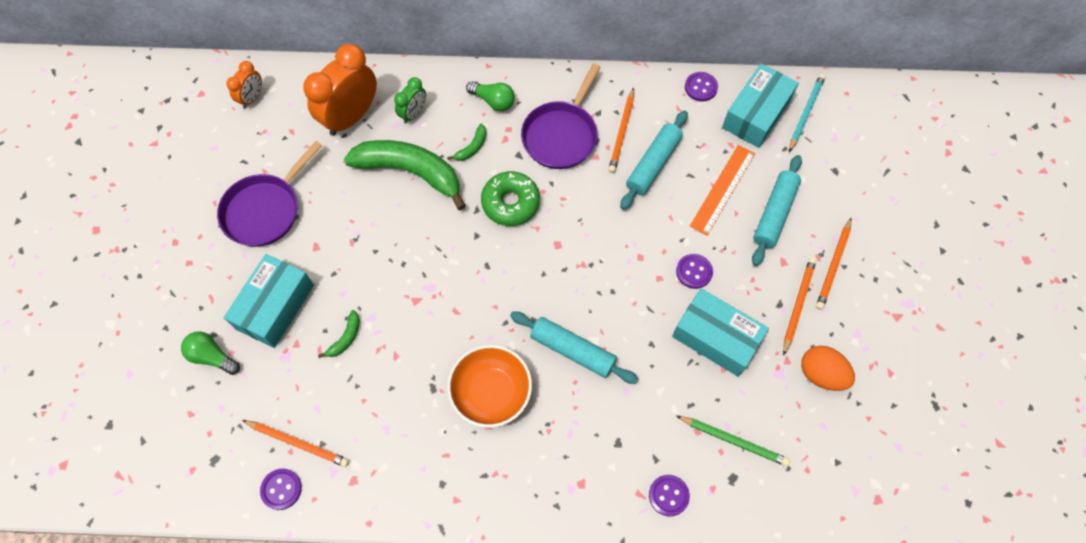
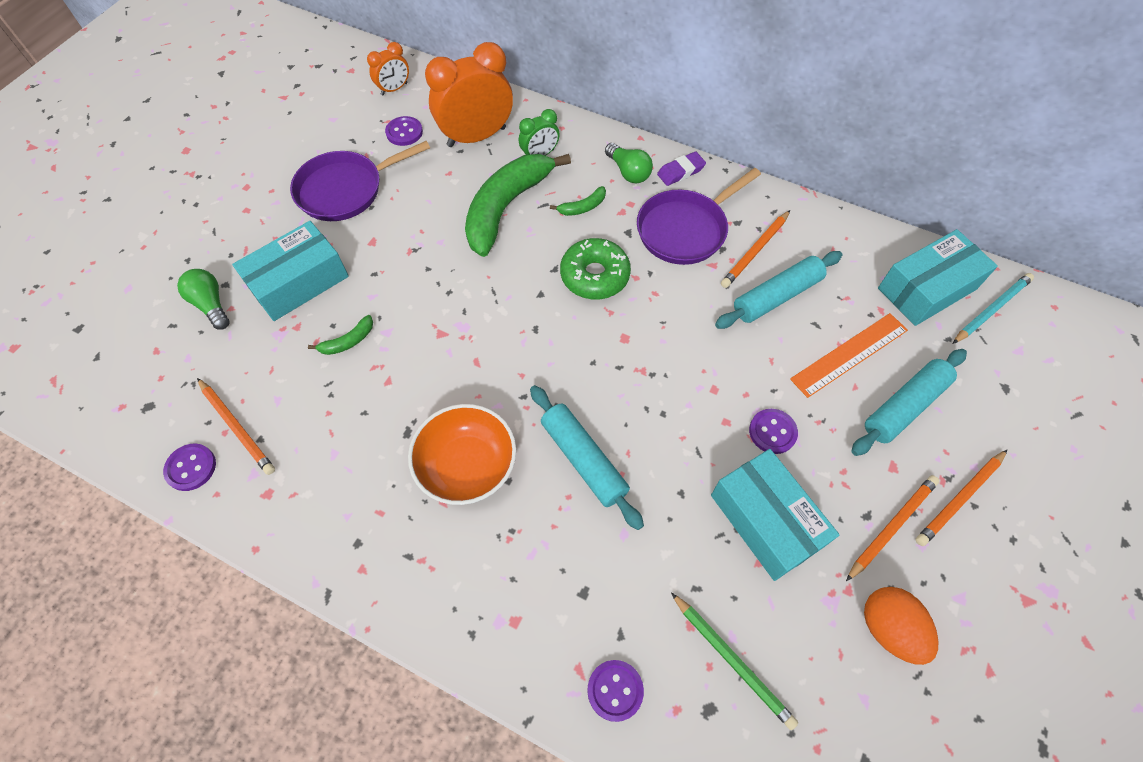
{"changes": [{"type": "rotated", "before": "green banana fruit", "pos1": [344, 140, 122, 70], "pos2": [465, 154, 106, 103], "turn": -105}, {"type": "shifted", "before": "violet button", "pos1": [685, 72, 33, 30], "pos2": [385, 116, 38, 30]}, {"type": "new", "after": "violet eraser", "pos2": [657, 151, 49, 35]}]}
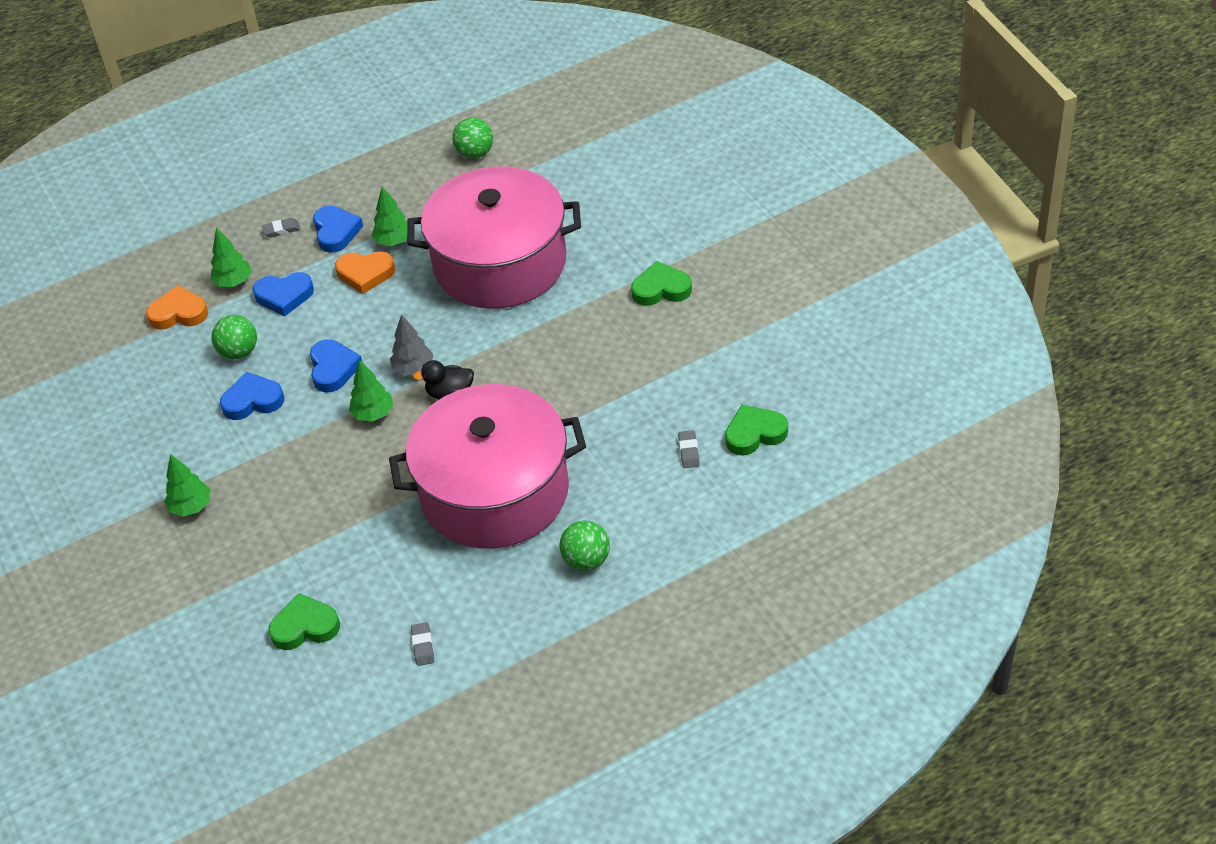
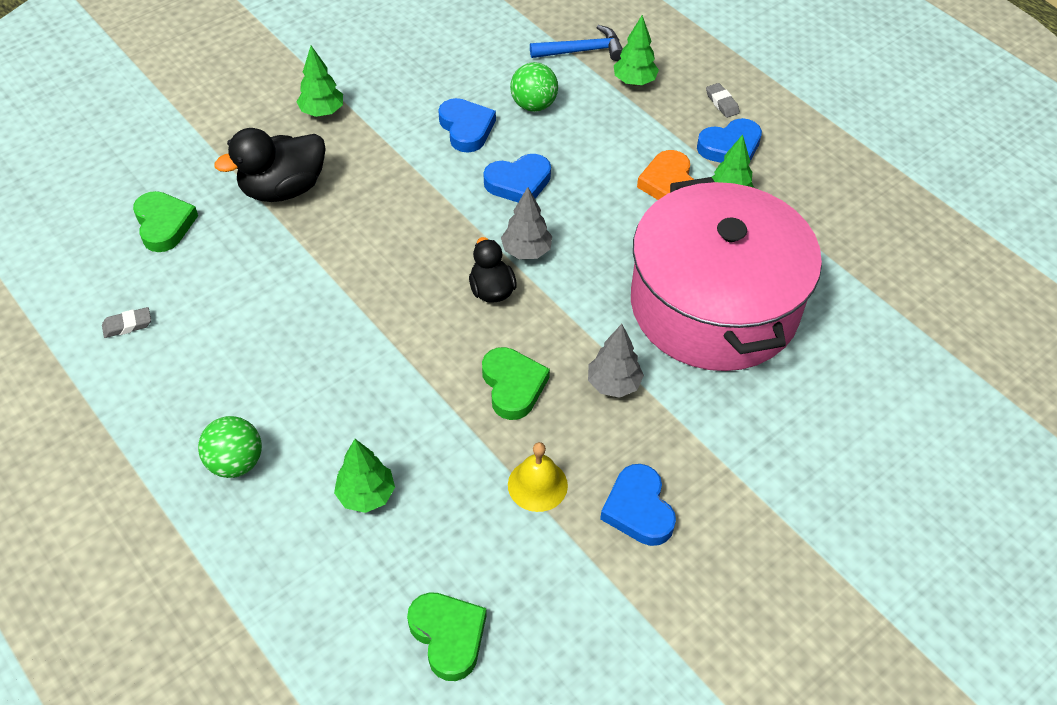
{"changes": [{"type": "swapped", "before": "orange-coloured love heart", "after": "royal blue carpenter's hammer", "pos1": [146, 286, 62, 44], "pos2": [530, 25, 93, 36]}, {"type": "shifted", "before": "royal blue love heart", "pos1": [253, 272, 61, 44], "pos2": [600, 464, 76, 82]}, {"type": "shifted", "before": "green tree", "pos1": [349, 360, 45, 62], "pos2": [334, 439, 61, 74]}, {"type": "gone", "before": "pink pot", "pos1": [389, 384, 197, 165]}, {"type": "gone", "before": "green ball", "pos1": [452, 117, 41, 42]}, {"type": "shifted", "before": "green love heart", "pos1": [631, 261, 61, 45], "pos2": [482, 347, 68, 73]}, {"type": "gone", "before": "gray eraser", "pos1": [678, 430, 22, 38]}, {"type": "new", "after": "ebony toy duck", "pos2": [214, 128, 112, 74]}, {"type": "new", "after": "bright yellow hand bell", "pos2": [508, 442, 60, 70]}, {"type": "new", "after": "gray tree", "pos2": [588, 324, 56, 74]}]}
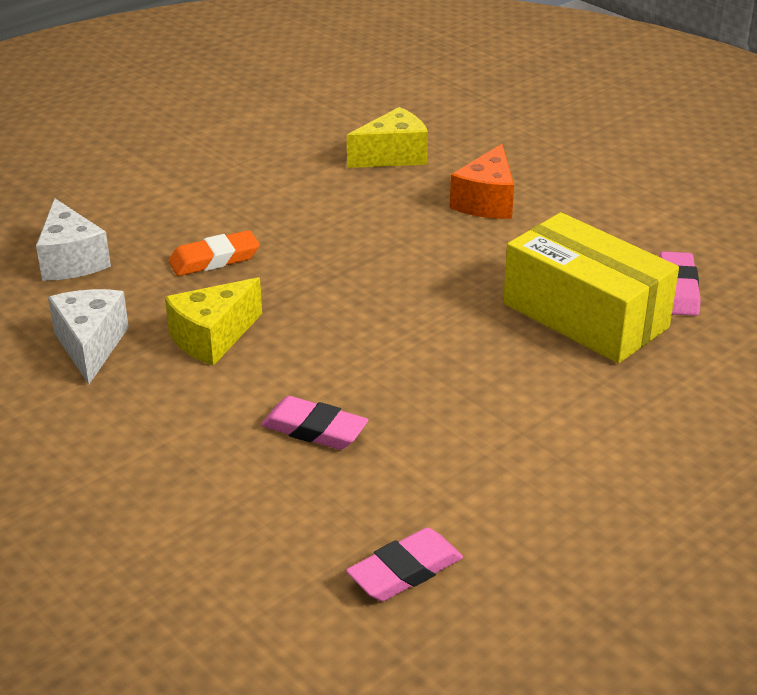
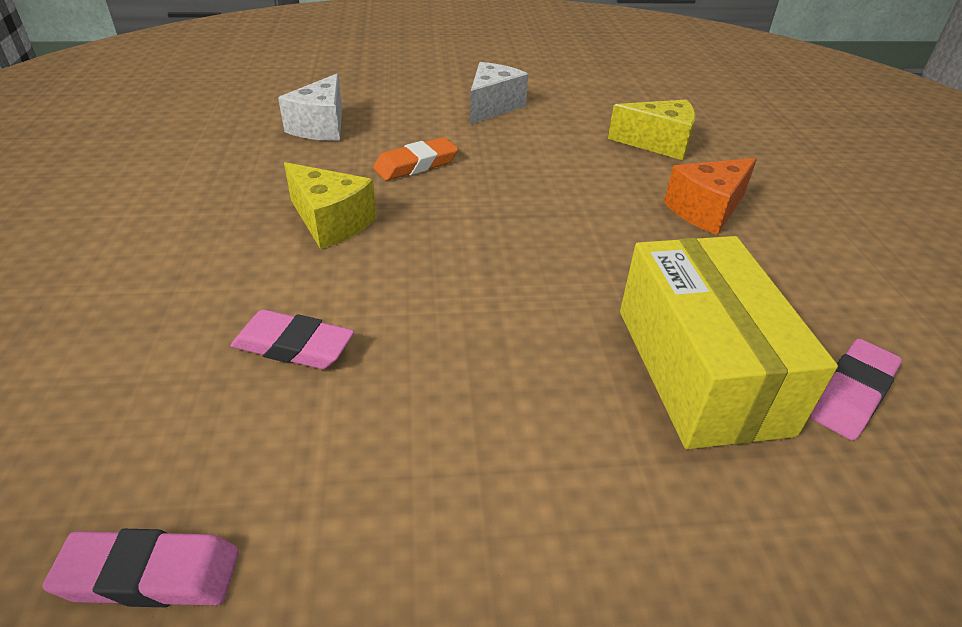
{"changes": [{"type": "shifted", "before": "white piece of cheese", "pos1": [48, 289, 81, 95], "pos2": [470, 62, 58, 62]}, {"type": "rotated", "before": "bright yellow piece of cheese", "pos1": [165, 277, 97, 89], "pos2": [284, 162, 92, 87], "turn": -135}, {"type": "rotated", "before": "orange-coloured eraser", "pos1": [169, 230, 91, 46], "pos2": [373, 137, 85, 44], "turn": -45}, {"type": "rotated", "before": "pink eraser", "pos1": [261, 396, 108, 54], "pos2": [230, 309, 124, 60], "turn": -45}]}
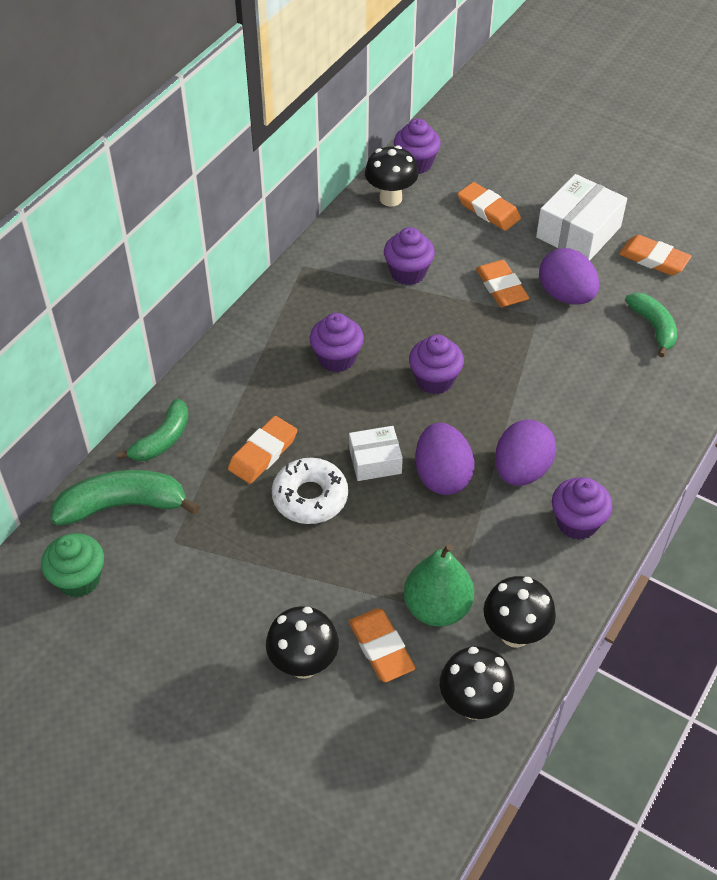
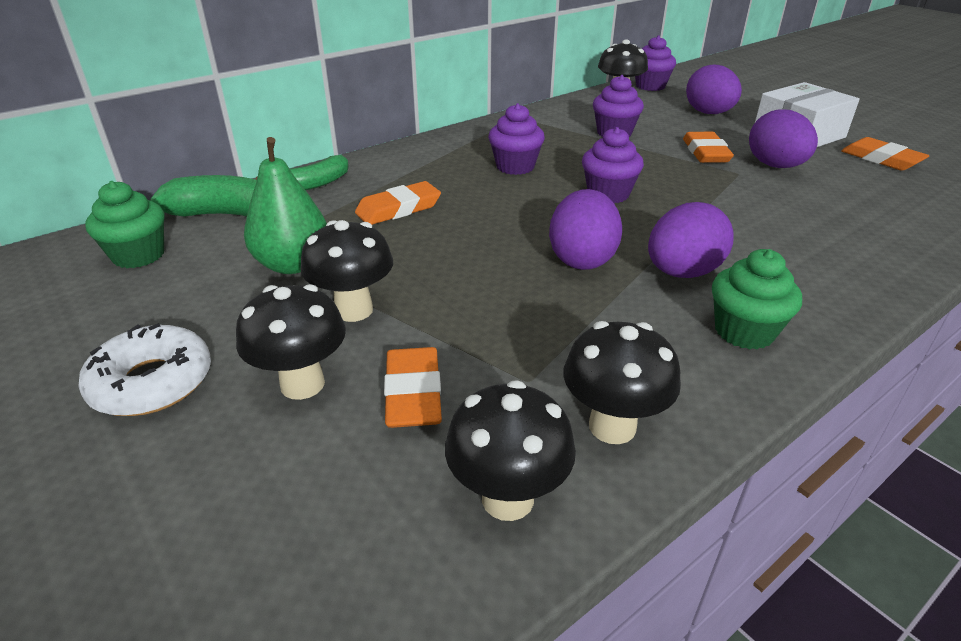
{"changes": [{"type": "shifted", "before": "white glazed donut", "pos1": [272, 458, 76, 66], "pos2": [78, 323, 133, 93]}, {"type": "gone", "before": "white parcel", "pos1": [349, 426, 54, 55]}, {"type": "shifted", "before": "green pear", "pos1": [404, 544, 70, 82], "pos2": [244, 137, 83, 137]}, {"type": "swapped", "before": "orange-coloured eraser", "after": "violet egg shape", "pos1": [458, 182, 63, 49], "pos2": [686, 64, 56, 50]}, {"type": "repainted", "before": "violet fairy cake", "after": "green fairy cake", "pos1": [552, 477, 61, 63], "pos2": [712, 249, 90, 100]}, {"type": "gone", "before": "green banana fruit", "pos1": [625, 292, 52, 65]}, {"type": "new", "after": "ebony mushroom", "pos2": [301, 220, 92, 102]}]}
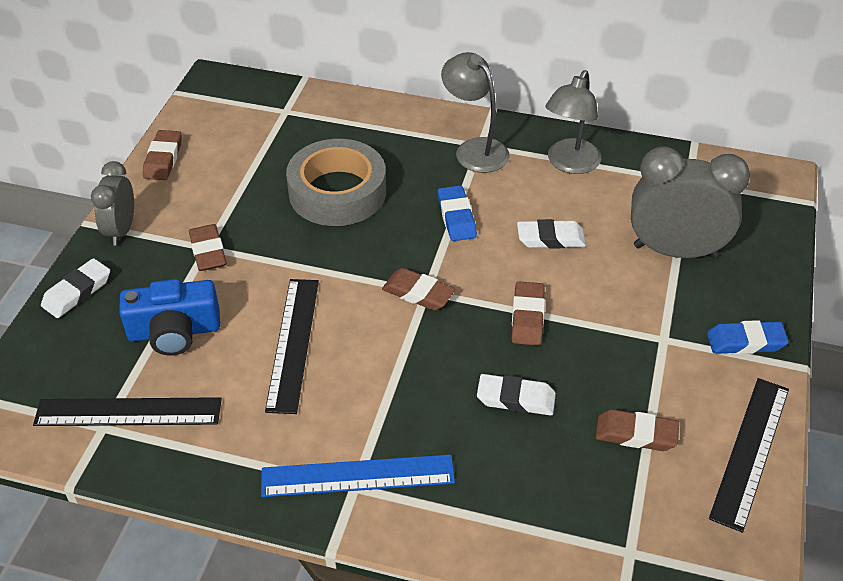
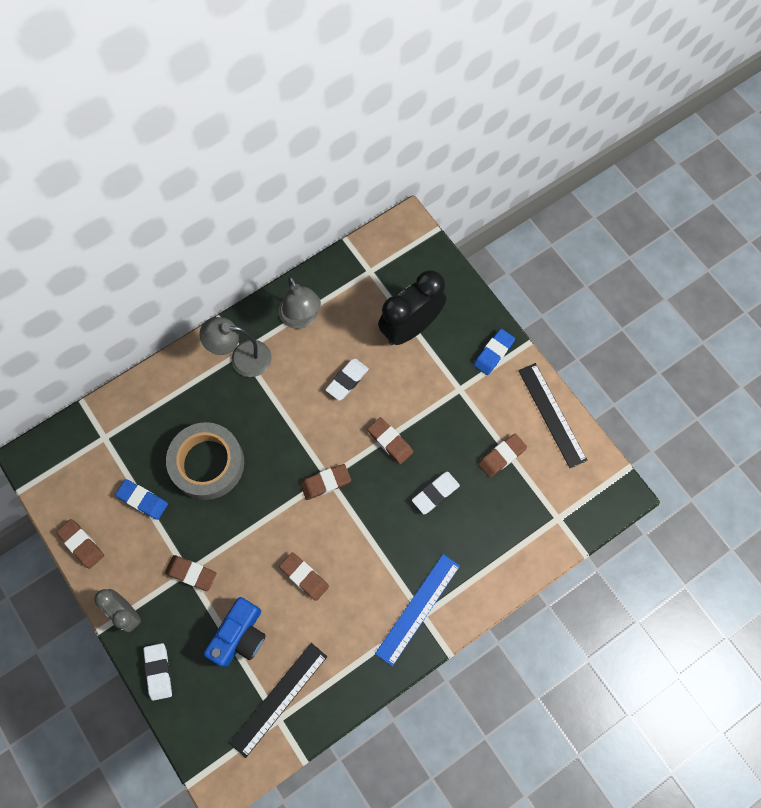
{"changes": [{"type": "swapped", "before": "ebony measuring stick", "after": "russet eraser", "pos1": [265, 279, 54, 135], "pos2": [279, 552, 50, 49]}, {"type": "shifted", "before": "royal blue eraser", "pos1": [438, 185, 39, 56], "pos2": [115, 479, 53, 41]}, {"type": "repainted", "before": "gray bedside clock", "after": "ebony bedside clock", "pos1": [631, 146, 119, 112], "pos2": [378, 270, 68, 75]}]}
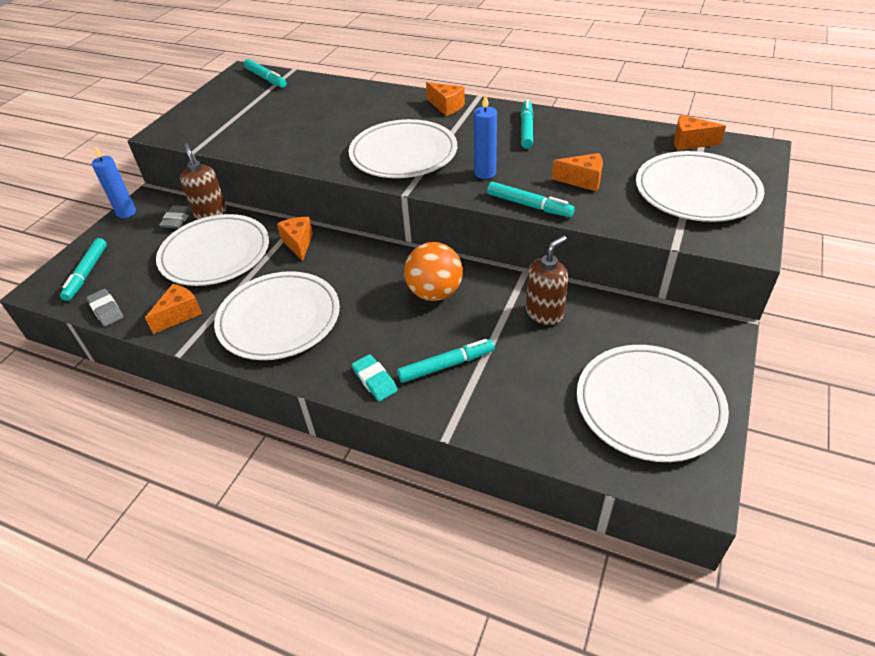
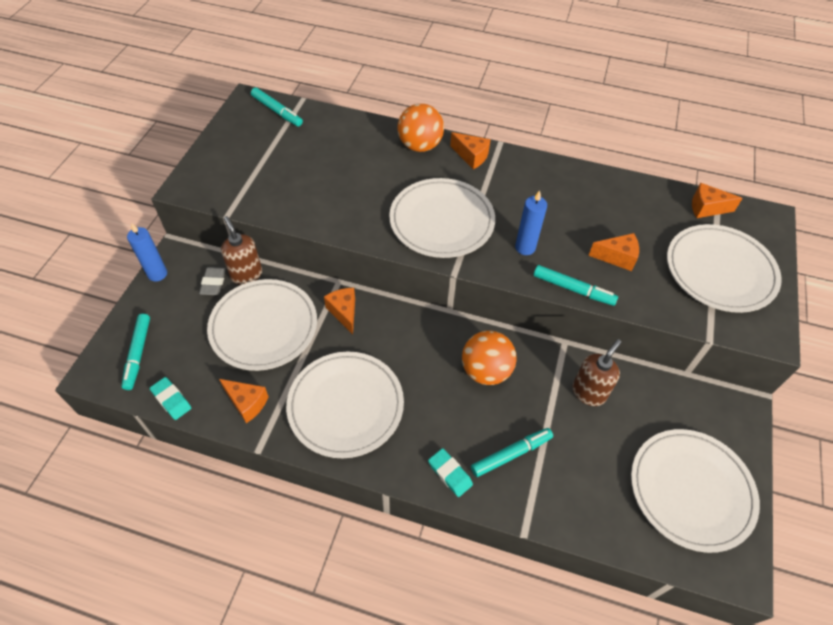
{"changes": [{"type": "repainted", "before": "gray eraser", "after": "aqua eraser", "pos1": [86, 289, 38, 37], "pos2": [150, 377, 41, 43]}, {"type": "rotated", "before": "orange-coloured piece of cheese", "pos1": [145, 284, 57, 50], "pos2": [219, 379, 50, 44], "turn": 90}, {"type": "gone", "before": "aqua marker", "pos1": [521, 99, 12, 50]}, {"type": "new", "after": "orange-coloured ball", "pos2": [398, 104, 46, 48]}]}
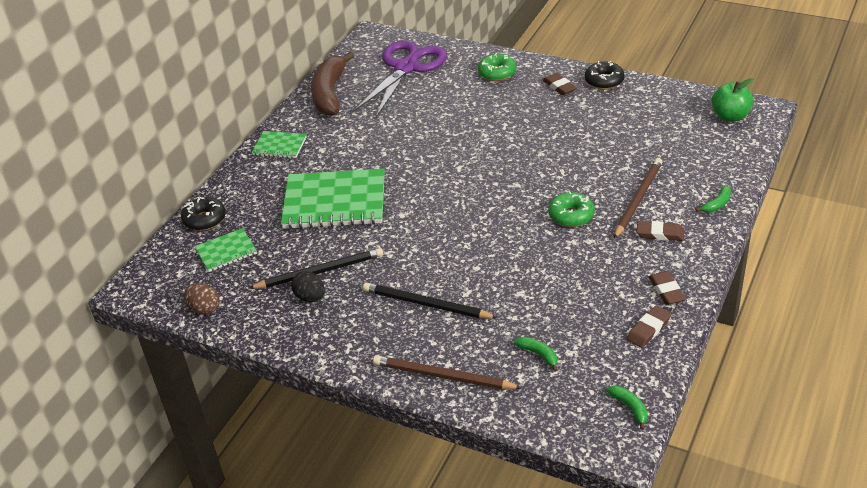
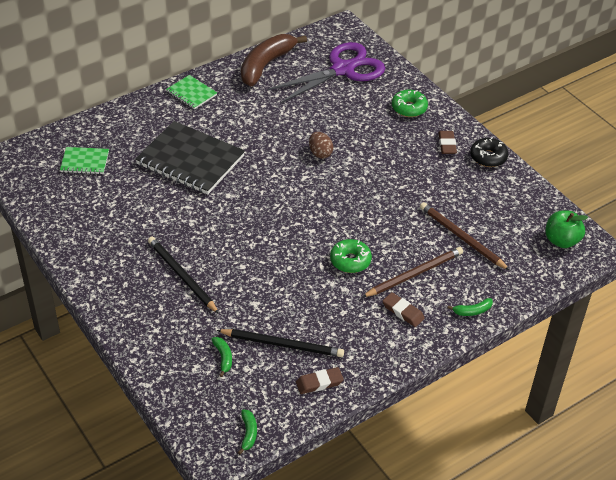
{"changes": [{"type": "gone", "before": "ebony glazed donut", "pos1": [181, 197, 45, 34]}, {"type": "shifted", "before": "russet egg shape", "pos1": [184, 283, 36, 31], "pos2": [309, 132, 24, 27]}, {"type": "shifted", "before": "ebony wooden pencil", "pos1": [249, 248, 135, 41], "pos2": [217, 329, 127, 28]}, {"type": "repainted", "before": "green notepad", "after": "ebony notepad", "pos1": [281, 168, 104, 61], "pos2": [135, 121, 110, 74]}, {"type": "gone", "before": "ebony egg shape", "pos1": [291, 271, 34, 31]}, {"type": "shifted", "before": "russet wooden pencil", "pos1": [373, 355, 149, 34], "pos2": [420, 202, 90, 68]}, {"type": "gone", "before": "russet eraser", "pos1": [649, 271, 37, 34]}]}
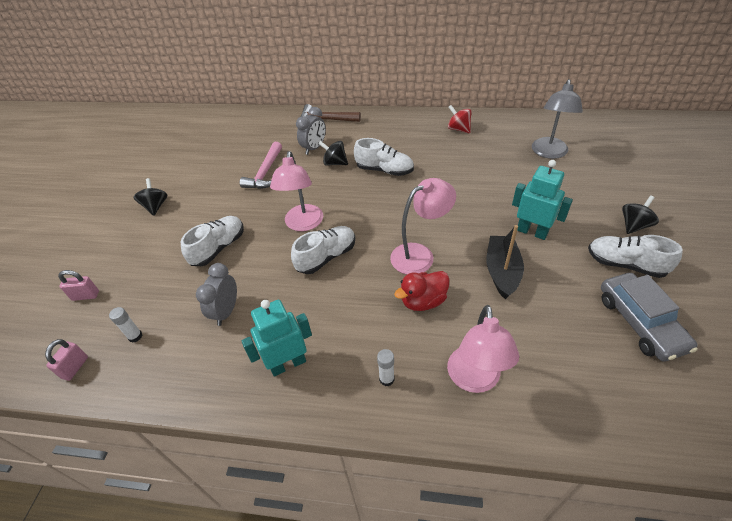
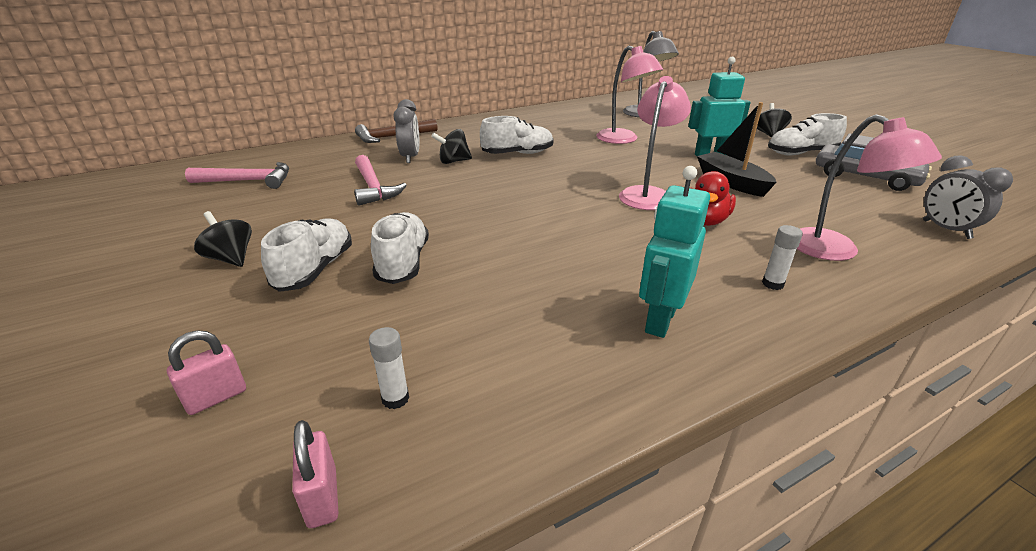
{"changes": [{"type": "shifted", "before": "gray bedside clock", "pos1": [196, 263, 41, 63], "pos2": [923, 155, 90, 84]}, {"type": "shifted", "before": "pink reading lamp", "pos1": [270, 151, 53, 80], "pos2": [596, 46, 67, 98]}, {"type": "shifted", "before": "white shoe", "pos1": [291, 226, 64, 48], "pos2": [261, 218, 91, 74]}, {"type": "gone", "before": "crimson spinning top", "pos1": [448, 105, 24, 28]}, {"type": "new", "after": "pink carpenter's hammer", "pos2": [185, 162, 104, 27]}]}
